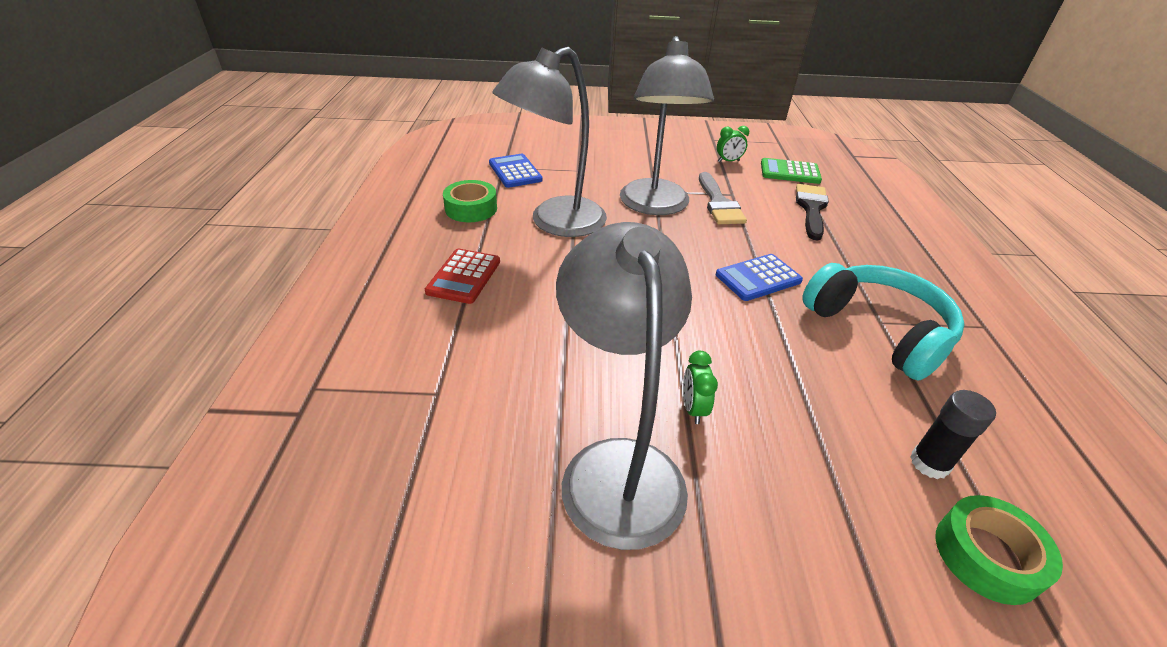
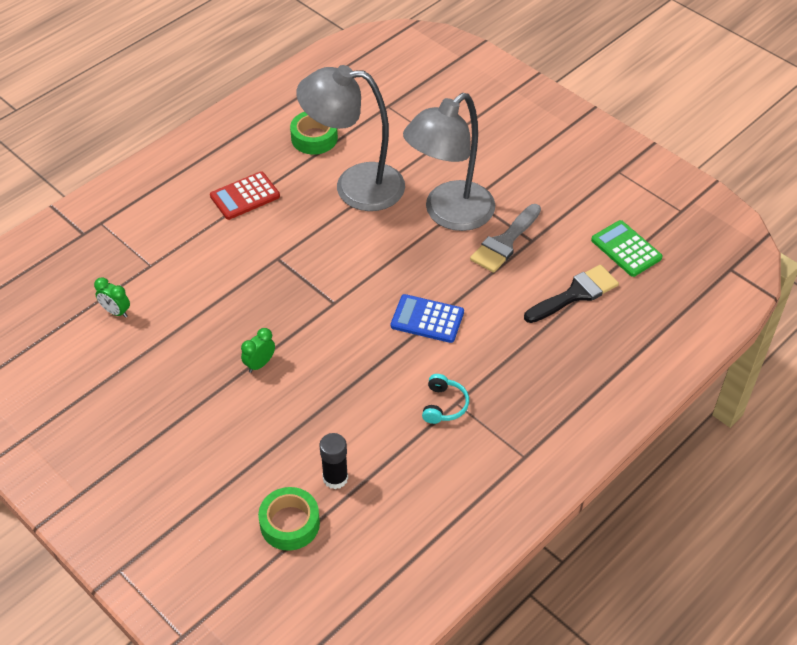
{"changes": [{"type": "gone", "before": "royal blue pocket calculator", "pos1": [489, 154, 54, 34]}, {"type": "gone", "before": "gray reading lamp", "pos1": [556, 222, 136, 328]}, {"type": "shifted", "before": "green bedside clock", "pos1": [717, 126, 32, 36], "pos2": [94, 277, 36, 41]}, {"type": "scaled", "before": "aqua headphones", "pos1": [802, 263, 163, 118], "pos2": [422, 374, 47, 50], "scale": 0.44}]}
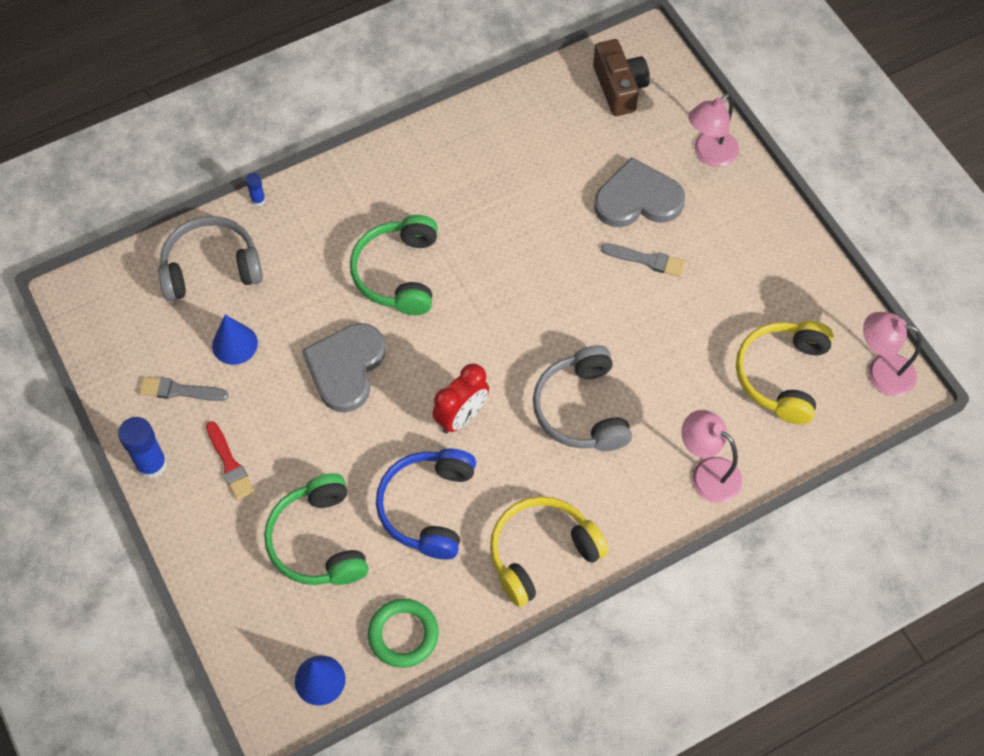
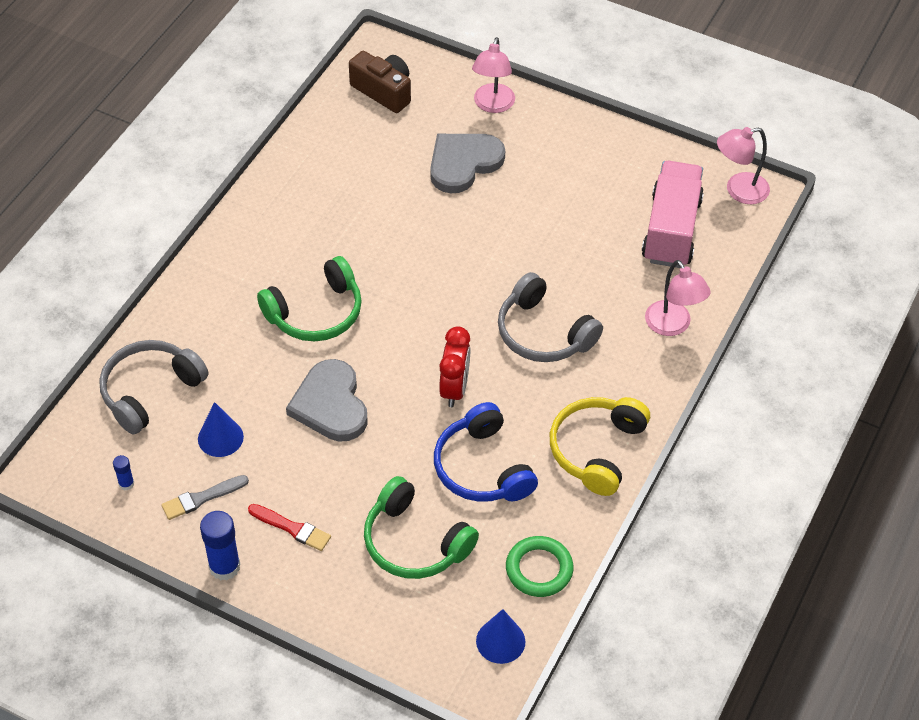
{"changes": [{"type": "shifted", "before": "royal blue glue stick", "pos1": [246, 173, 20, 33], "pos2": [113, 455, 21, 36]}, {"type": "rotated", "before": "green headphones", "pos1": [350, 215, 88, 100], "pos2": [257, 256, 105, 85], "turn": -90}, {"type": "gone", "before": "gray brush", "pos1": [601, 243, 84, 34]}, {"type": "rotated", "before": "pink reading lamp", "pos1": [681, 410, 61, 93], "pos2": [645, 260, 65, 76], "turn": -120}, {"type": "swapped", "before": "bright yellow headphones", "after": "pink toy truck", "pos1": [736, 321, 98, 104], "pos2": [642, 161, 62, 107]}]}
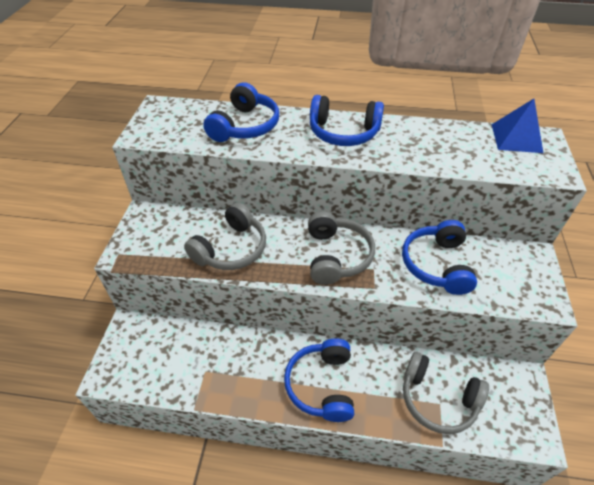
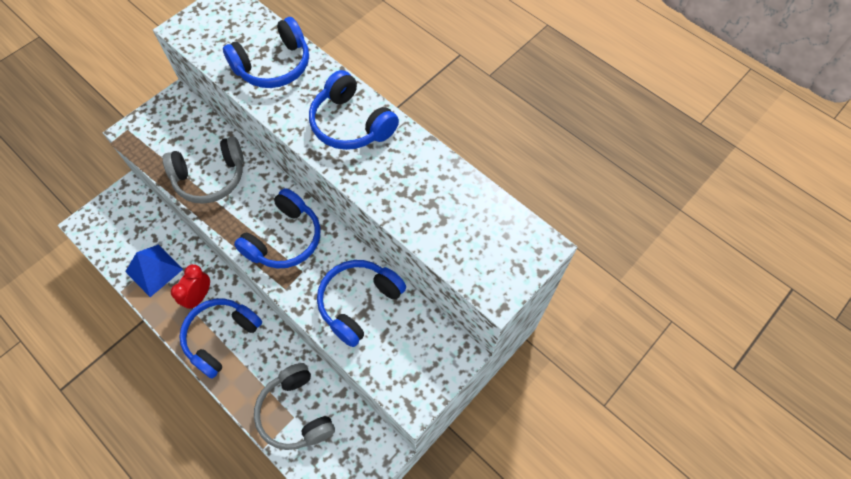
{"changes": [{"type": "repainted", "before": "gray headphones", "after": "royal blue headphones", "pos1": [308, 211, 67, 74], "pos2": [234, 188, 86, 81]}, {"type": "shifted", "before": "royal blue solid pyramid", "pos1": [491, 99, 52, 54], "pos2": [125, 244, 58, 53]}, {"type": "new", "after": "crimson bedside clock", "pos2": [171, 264, 39, 46]}]}
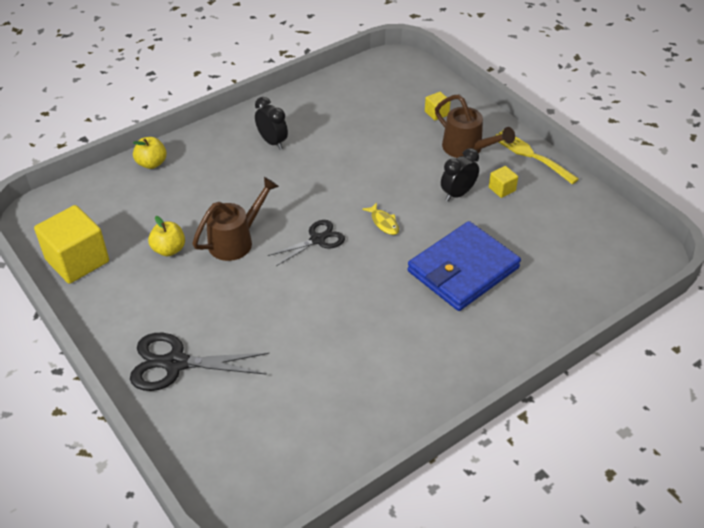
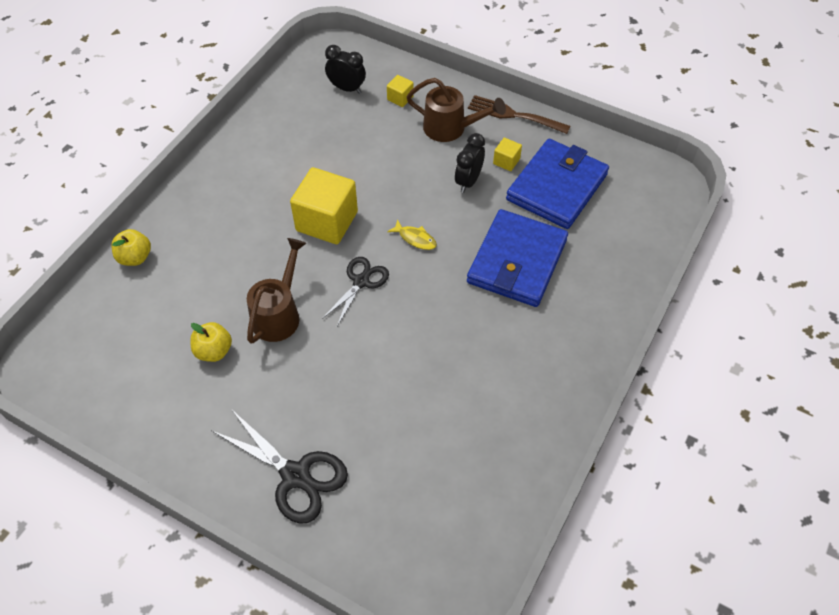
{"changes": [{"type": "shifted", "before": "bright yellow cube", "pos1": [34, 205, 75, 79], "pos2": [290, 167, 68, 77]}, {"type": "rotated", "before": "ebony scissors", "pos1": [130, 333, 139, 58], "pos2": [211, 409, 137, 115], "turn": -120}, {"type": "shifted", "before": "ebony bedside clock", "pos1": [255, 97, 33, 53], "pos2": [325, 45, 41, 49]}, {"type": "repainted", "before": "bright yellow fork", "after": "russet fork", "pos1": [495, 130, 84, 54], "pos2": [468, 95, 102, 39]}, {"type": "new", "after": "royal blue wallet", "pos2": [506, 139, 103, 90]}]}
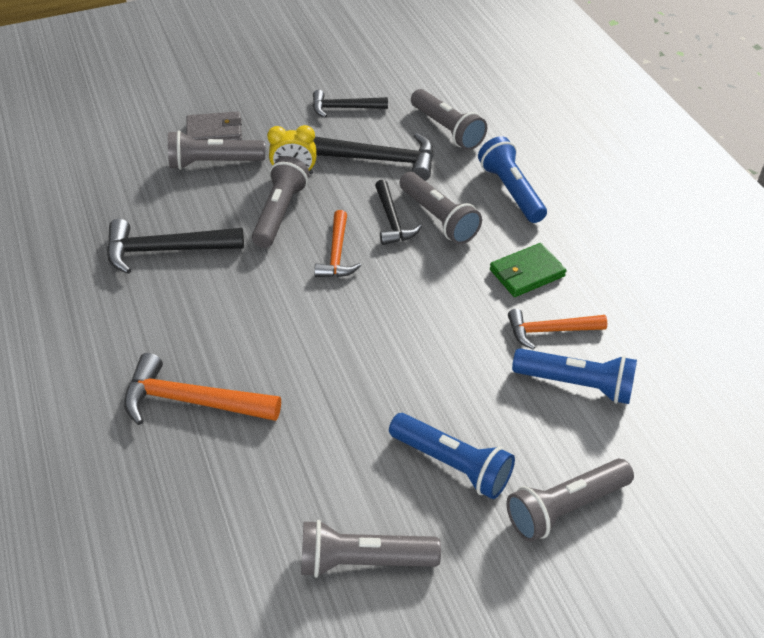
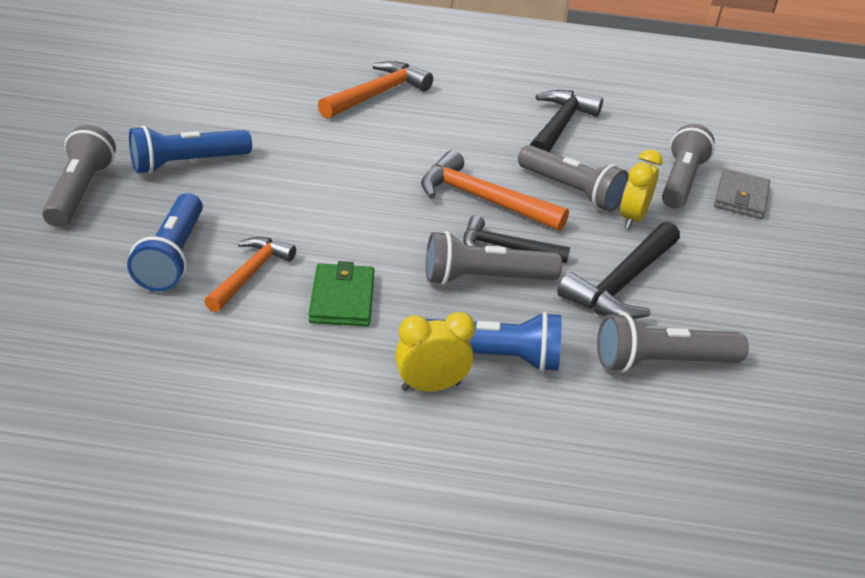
{"changes": [{"type": "gone", "before": "gray pocket torch", "pos1": [301, 520, 140, 58]}, {"type": "gone", "before": "ebony carpenter's hammer", "pos1": [313, 90, 75, 28]}, {"type": "scaled", "before": "orange-coloured carpenter's hammer", "pos1": [314, 210, 47, 67], "pos2": [421, 150, 148, 81], "scale": 1.53}, {"type": "rotated", "before": "royal blue pocket torch", "pos1": [512, 348, 125, 56], "pos2": [127, 193, 76, 99], "turn": -45}, {"type": "new", "after": "bright yellow bedside clock", "pos2": [395, 312, 80, 80]}]}
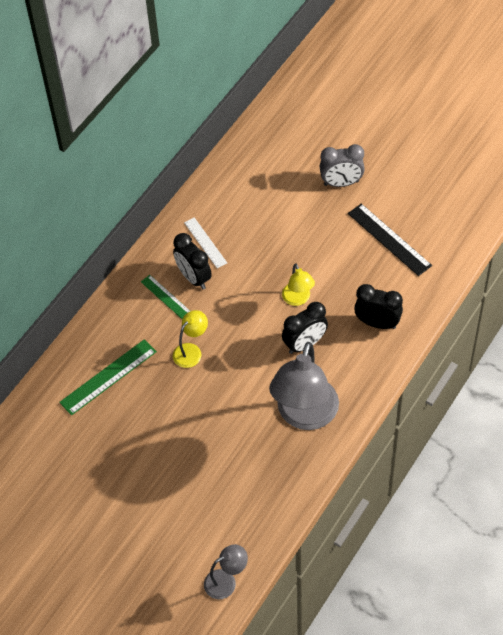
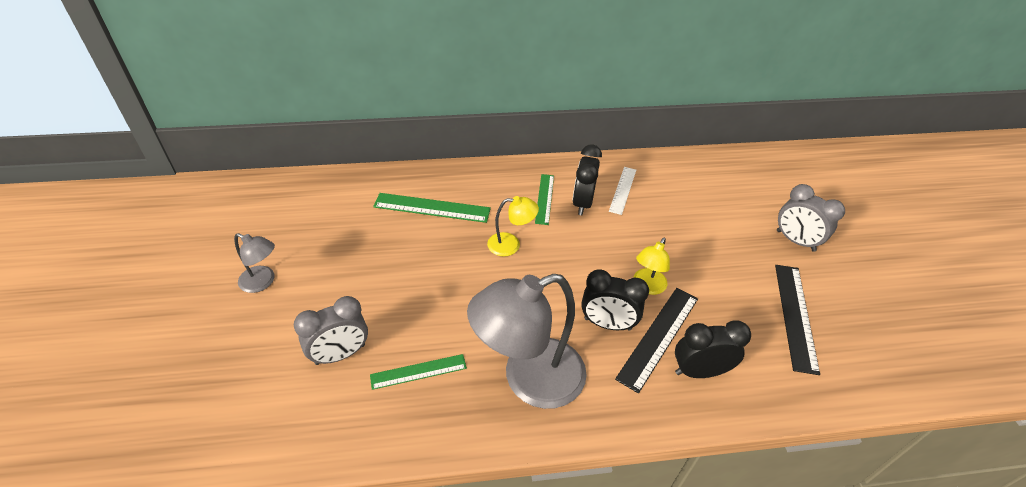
{"changes": [{"type": "shifted", "before": "gray reading lamp", "pos1": [204, 544, 44, 55], "pos2": [234, 233, 41, 60]}, {"type": "rotated", "before": "ebony bedside clock", "pos1": [354, 284, 49, 45], "pos2": [675, 320, 76, 58], "turn": -75}, {"type": "new", "after": "gray bedside clock", "pos2": [294, 296, 74, 69]}, {"type": "new", "after": "green measuring stick", "pos2": [370, 354, 97, 36]}, {"type": "new", "after": "ebony measuring stick", "pos2": [615, 288, 83, 106]}]}
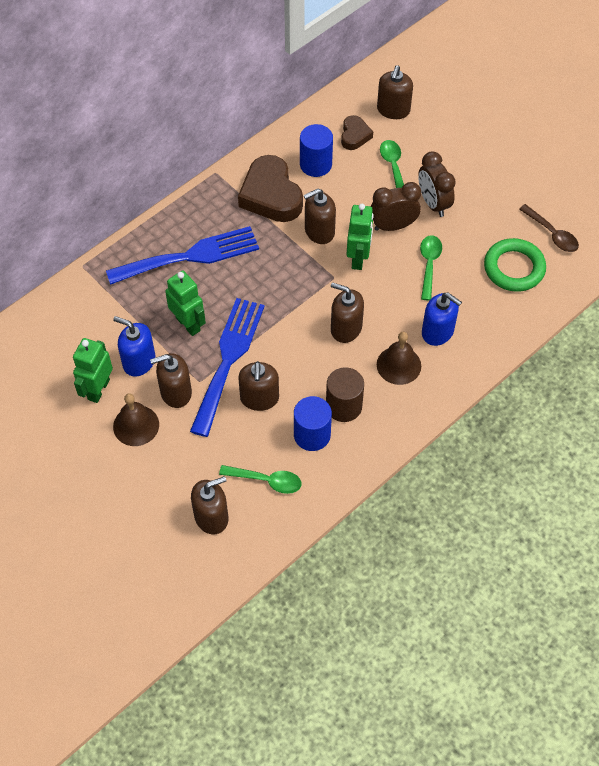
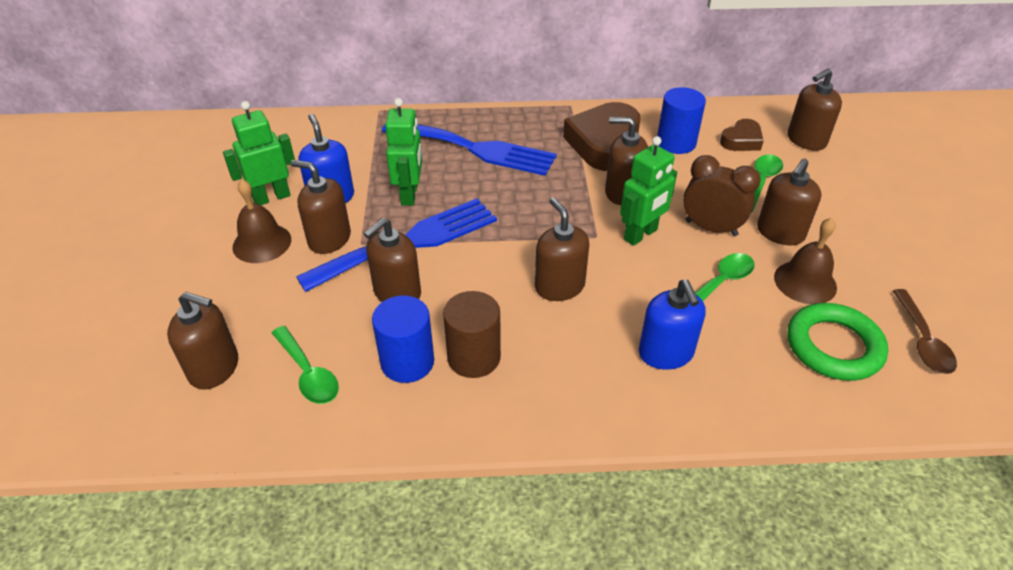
{"changes": [{"type": "shifted", "before": "russet hand bell", "pos1": [377, 332, 44, 53], "pos2": [774, 218, 63, 86]}, {"type": "swapped", "before": "russet bedside clock", "after": "russet soap dispenser", "pos1": [418, 151, 38, 66], "pos2": [757, 159, 64, 86]}]}
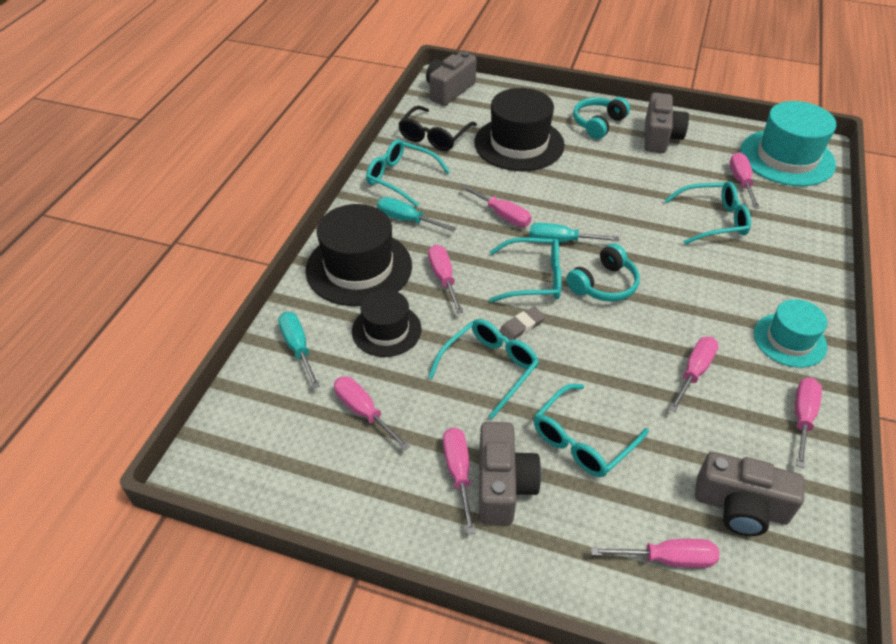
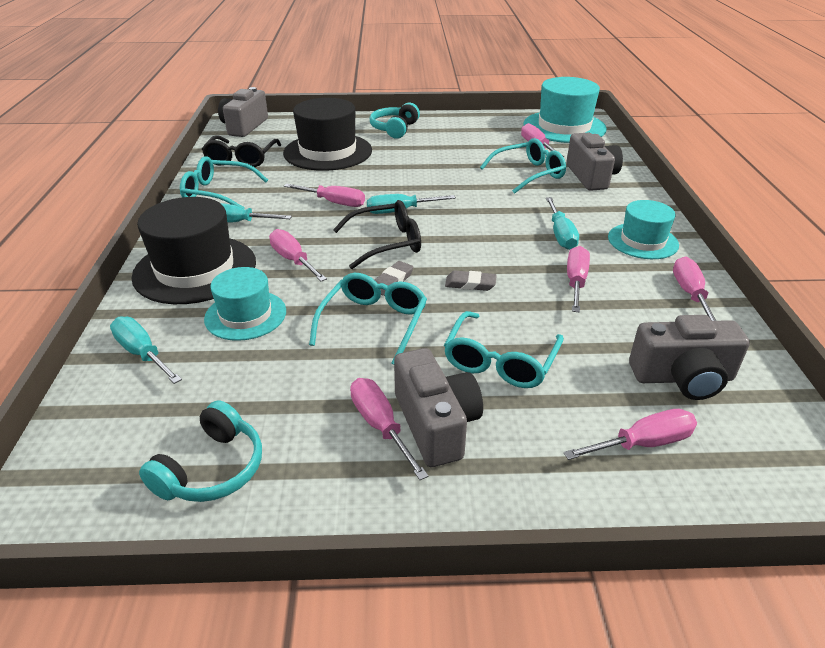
{"changes": [{"type": "gone", "before": "pink flat screwdriver", "pos1": [334, 377, 76, 74]}, {"type": "repainted", "before": "ebony hat", "after": "aqua hat", "pos1": [352, 290, 70, 67], "pos2": [204, 267, 82, 74]}, {"type": "repainted", "before": "aqua glasses", "after": "ebony glasses", "pos1": [489, 237, 73, 66], "pos2": [333, 200, 88, 69]}, {"type": "shifted", "before": "aqua headphones", "pos1": [566, 243, 74, 59], "pos2": [139, 400, 123, 102]}, {"type": "shifted", "before": "gray compact camera", "pos1": [644, 93, 45, 60], "pos2": [566, 133, 57, 58]}, {"type": "new", "after": "gray eraser", "pos2": [445, 271, 52, 20]}, {"type": "new", "after": "aqua flat screwdriver", "pos2": [546, 197, 33, 53]}]}
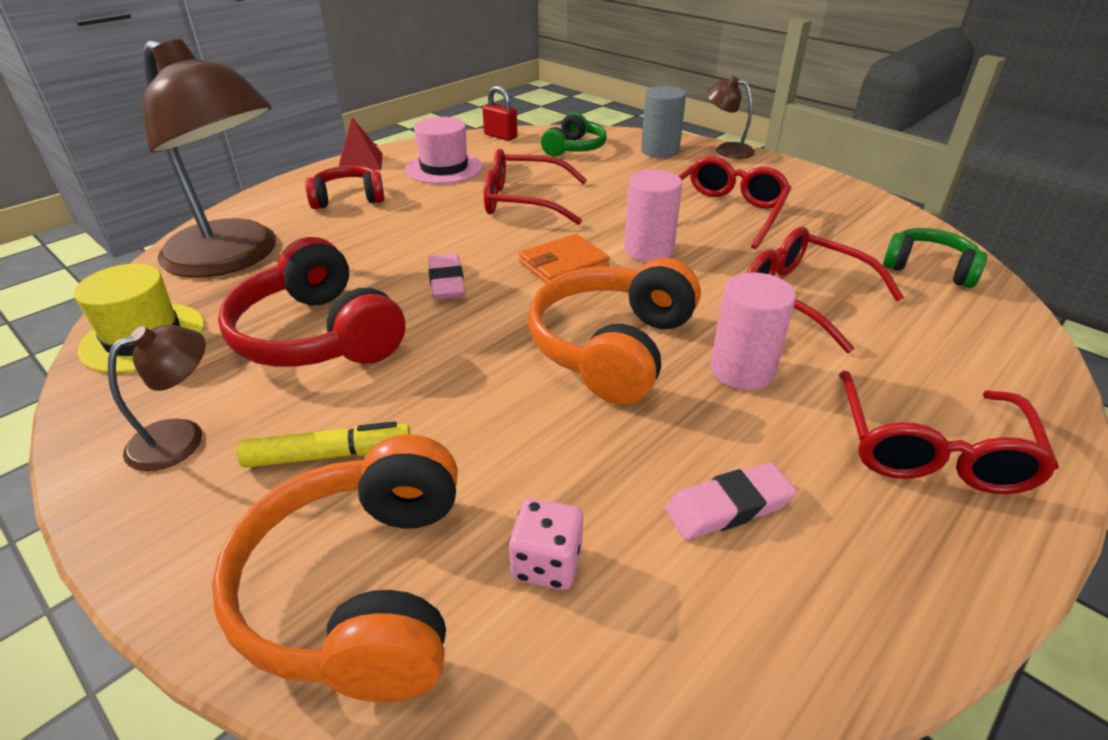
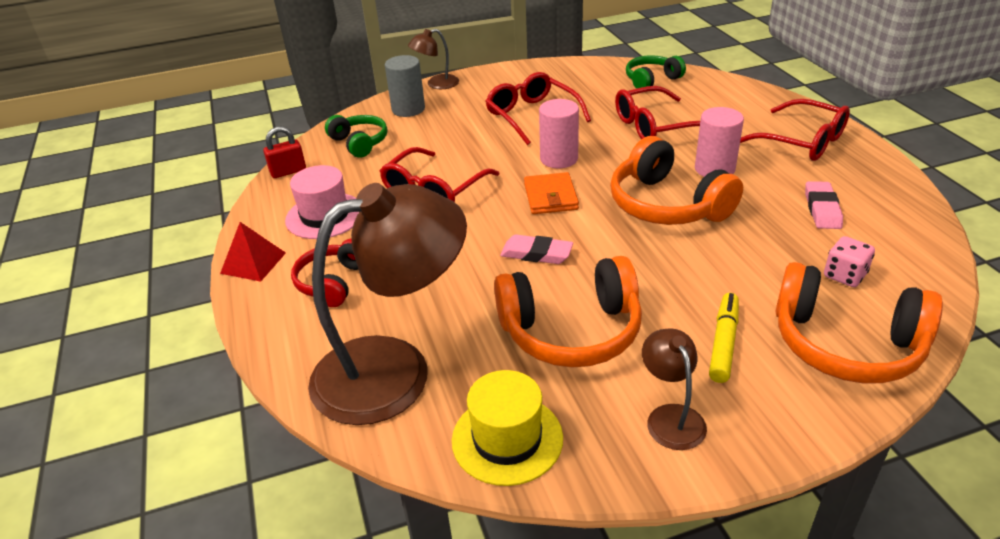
{"changes": [{"type": "repainted", "before": "crimson headphones", "after": "orange-coloured headphones", "pos1": [218, 237, 187, 130], "pos2": [494, 256, 148, 111]}]}
